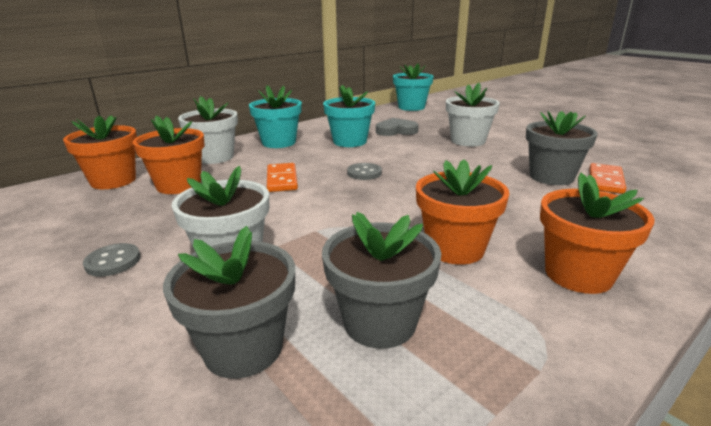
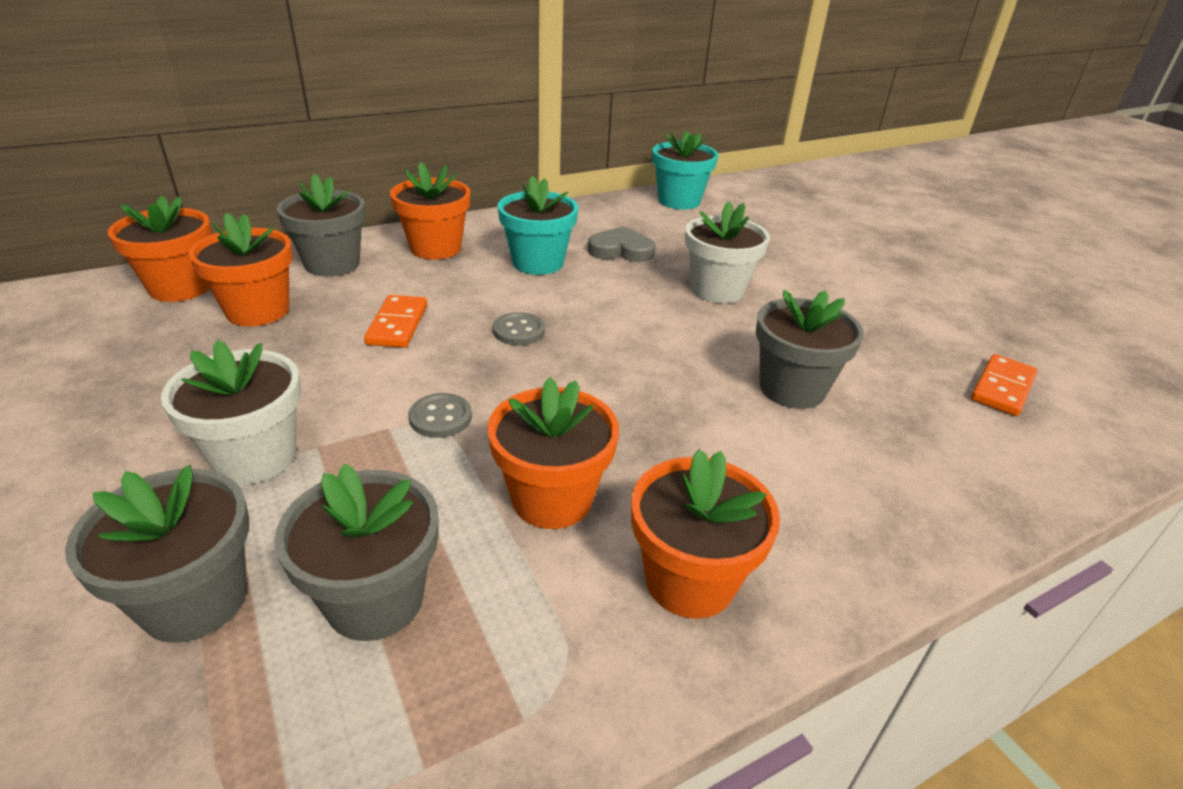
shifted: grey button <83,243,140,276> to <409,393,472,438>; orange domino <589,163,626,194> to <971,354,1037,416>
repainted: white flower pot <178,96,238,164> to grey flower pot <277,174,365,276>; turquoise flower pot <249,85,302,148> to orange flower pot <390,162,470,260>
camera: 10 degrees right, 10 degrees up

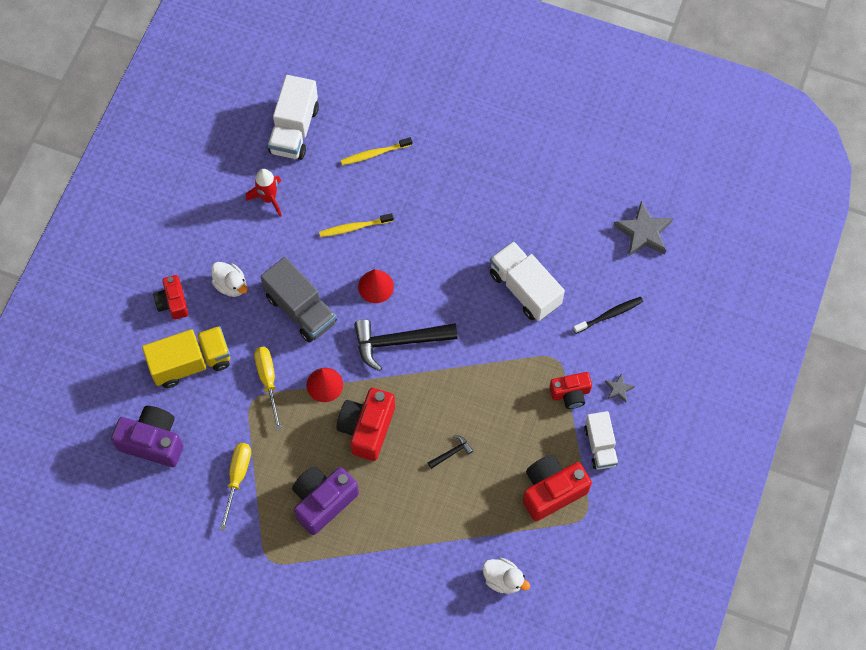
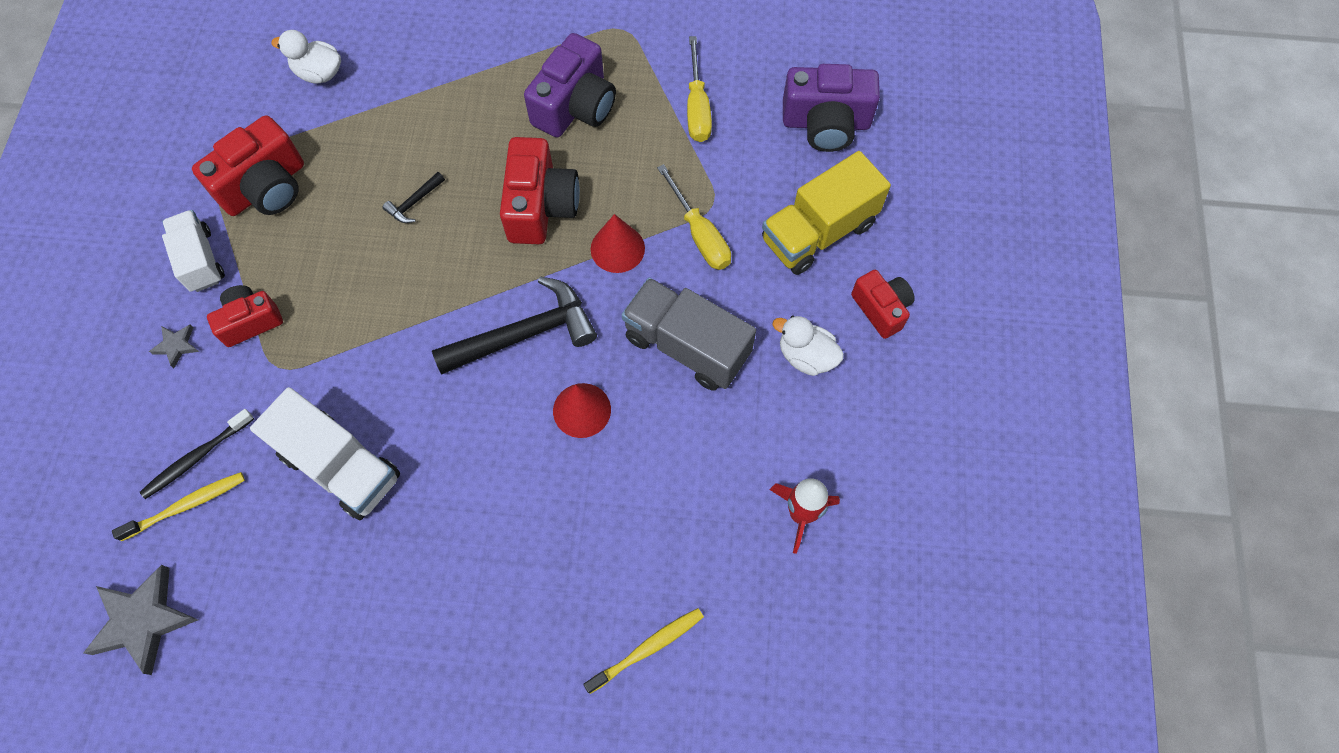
gone: white truck <268,75,319,160>
shifted: yellow toothbrush <319,213,394,237> to <112,472,245,541>
camera: 165 degrees right, 0 degrees up

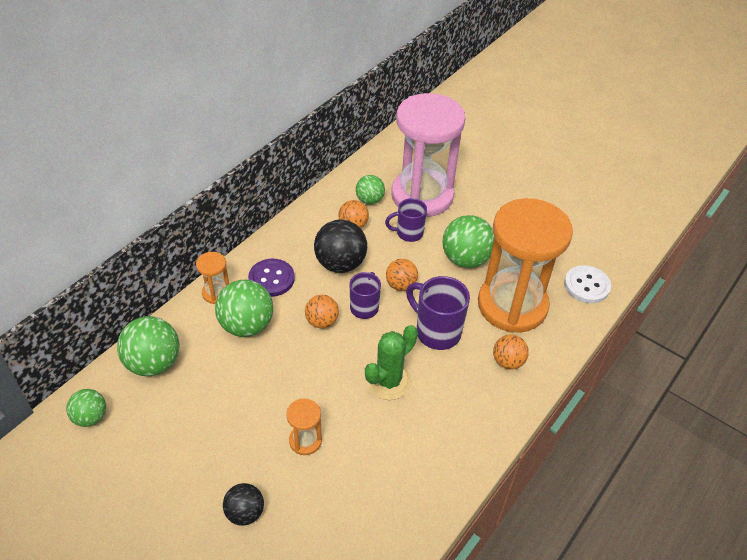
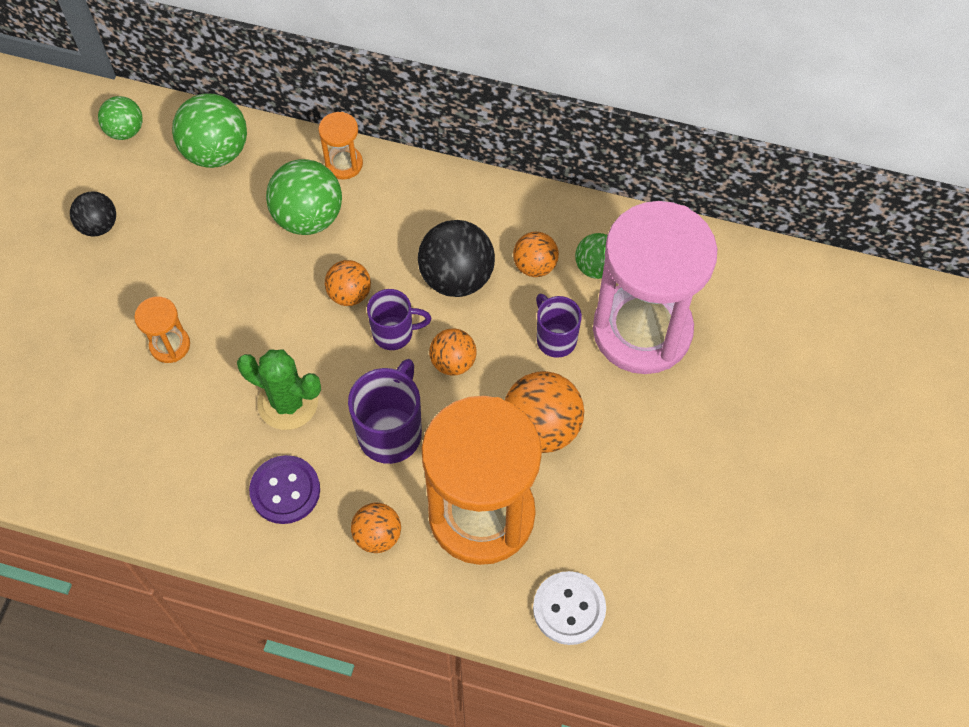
shifted: black ball <223,483,264,526> to <70,191,116,237>; purple button <248,259,295,297> to <249,455,320,524>
repainted: green ball <442,215,494,268> to orange ball <505,371,584,453>
camera: 70 degrees right, 15 degrees up

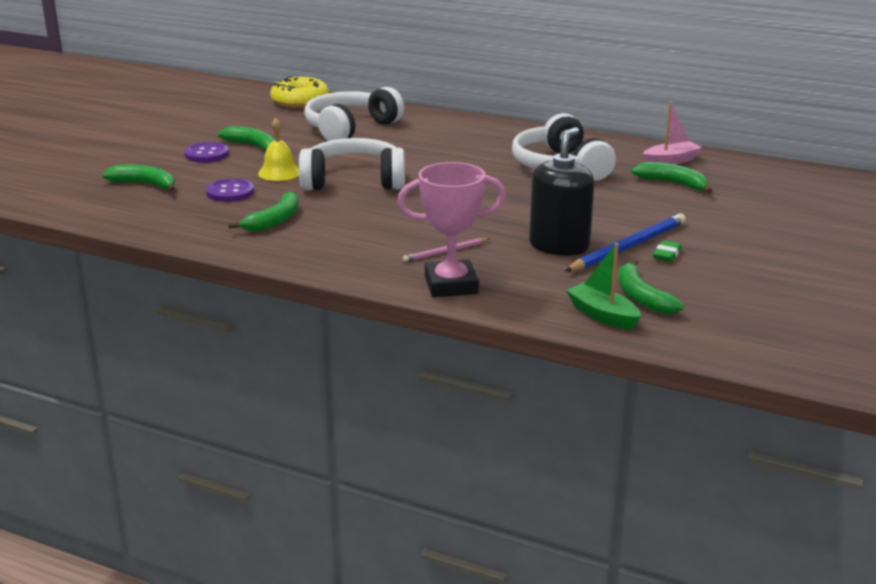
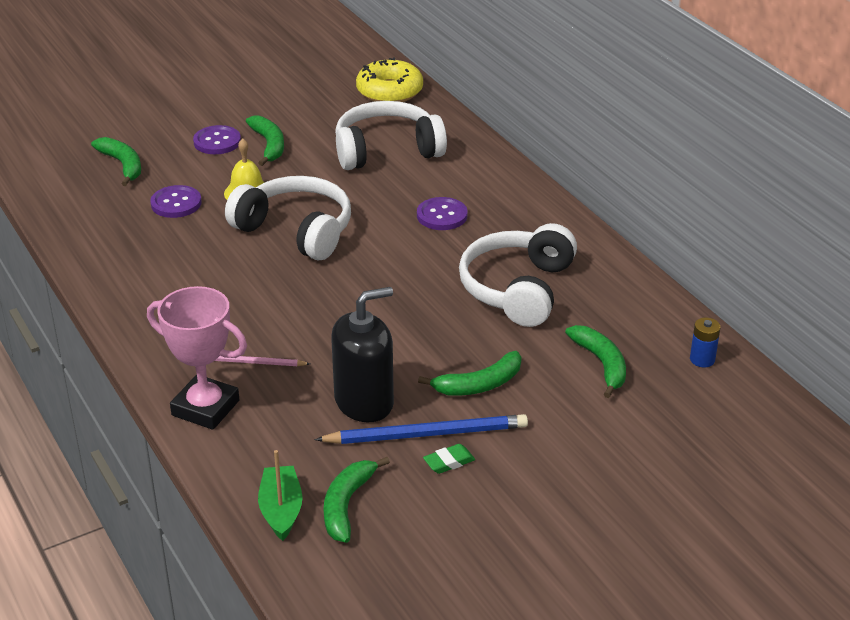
gone: pink boat <643,102,702,164>
new: purple button <417,197,468,230>; blue battery <690,318,721,367>
shifted: green banana <228,191,299,232> to <418,351,522,396>
camera: 35 degrees right, 10 degrees up

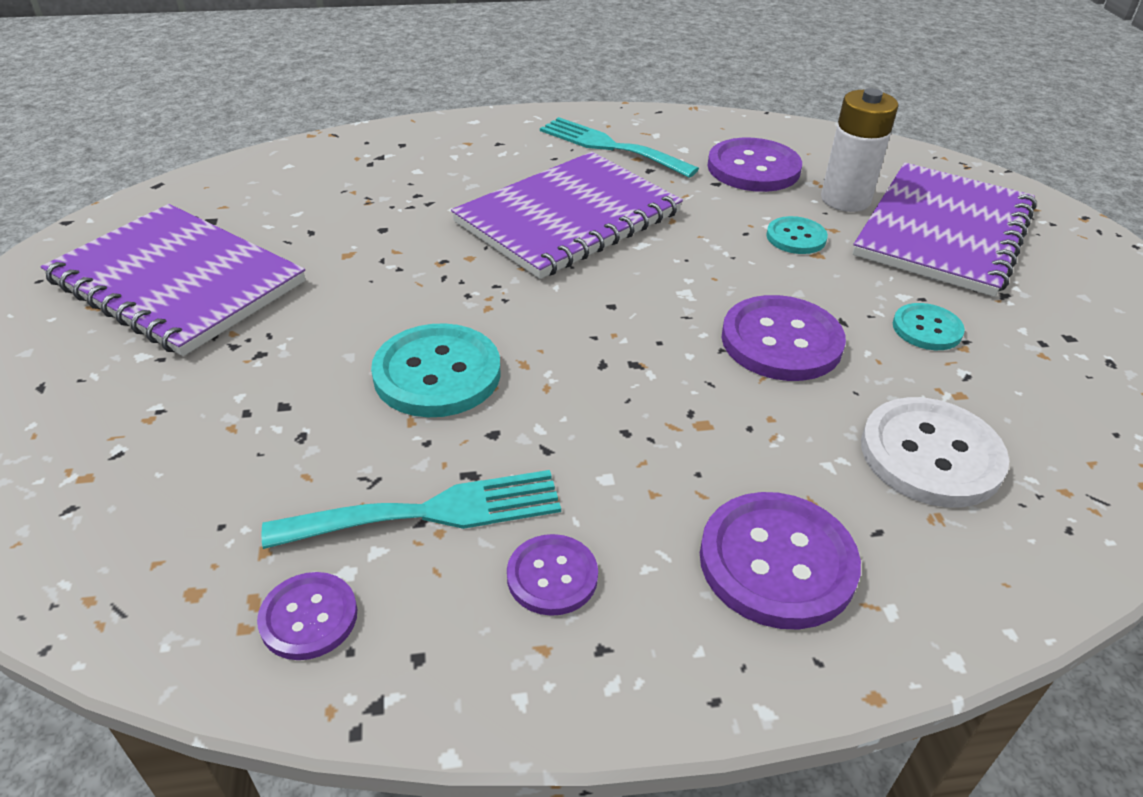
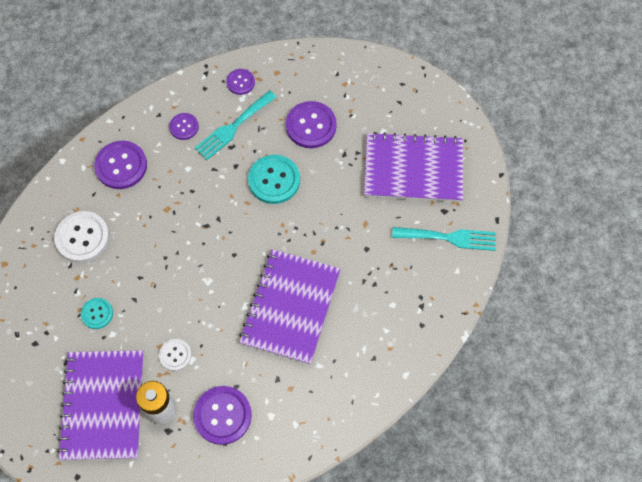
shifted: turquoise fork <540,117,699,178> to <392,227,496,251>; purple button <721,295,846,381> to <286,101,337,148>
repainted: turquoise button <766,216,828,254> to white button <159,339,192,371>
camera: 150 degrees right, 25 degrees up

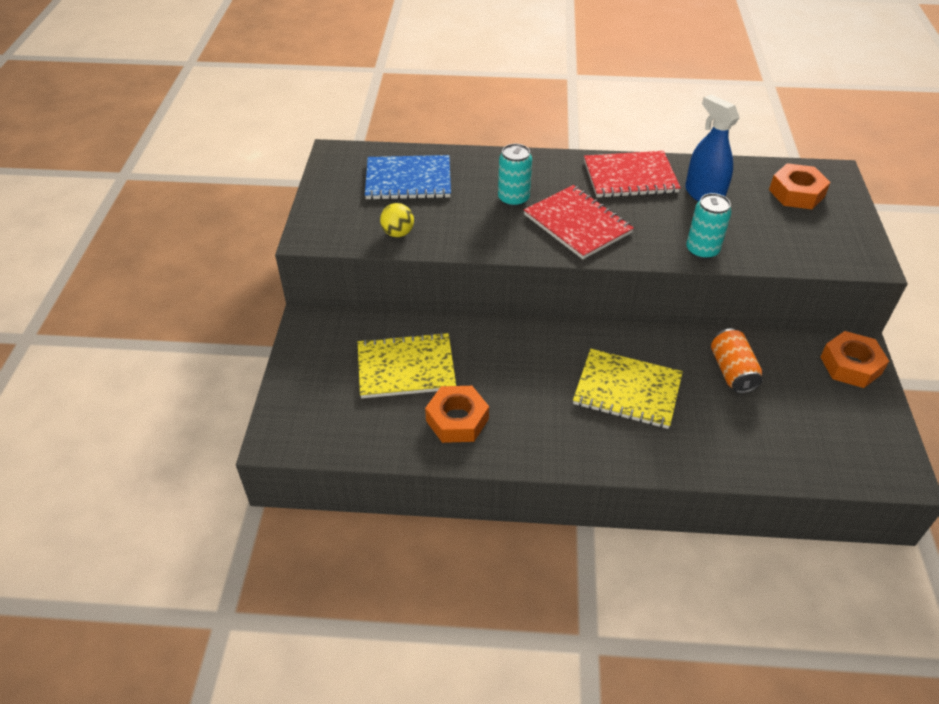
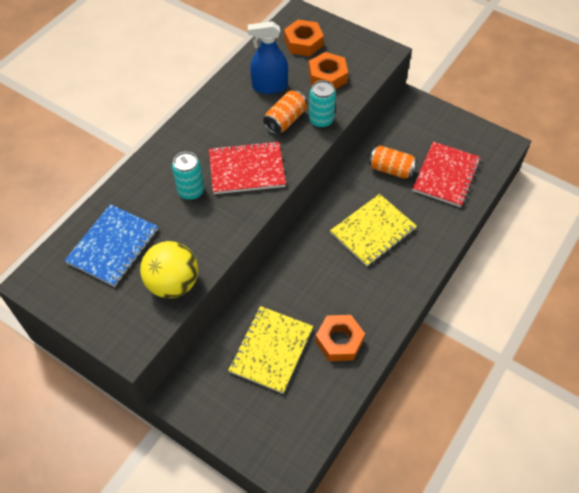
new: orange can <263,90,307,134>
shifted: red notebook <584,151,681,198> to <412,142,481,207>; orange nut <820,331,889,388> to <309,52,348,89>
scaled: yellow ball <380,203,414,237> = <140,241,198,298> x1.88
camera: 60 degrees left, 10 degrees up

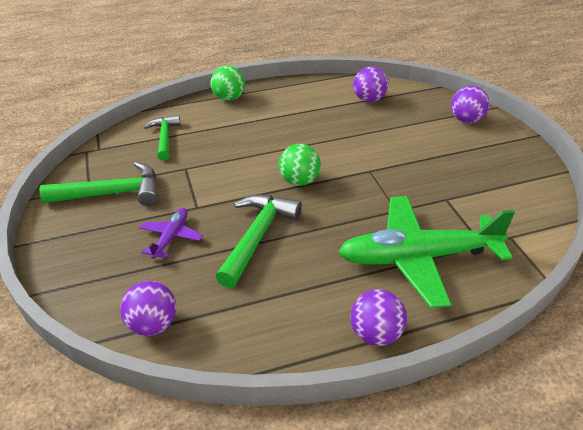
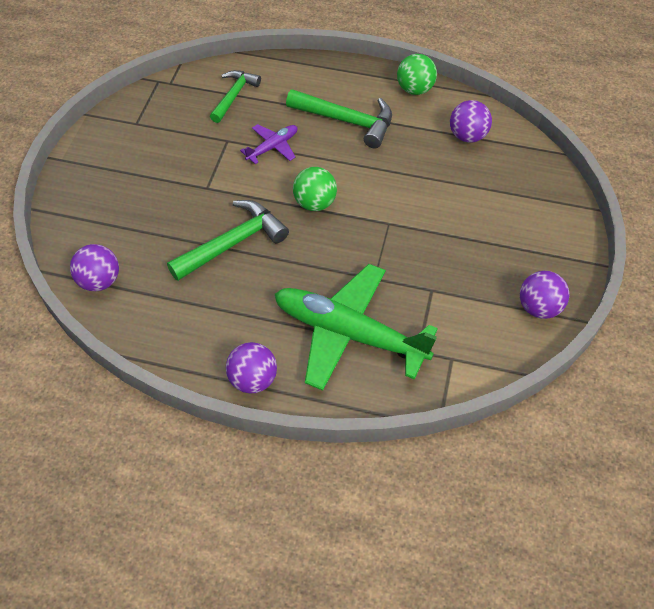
shifted: green hammer <40,162,157,206> to <286,89,392,148>; purple plane <139,208,203,259> to <240,124,297,164>; green ball <210,66,245,101> to <397,54,437,95>; purple ball <451,86,490,123> to <520,271,569,319>
camera: 30 degrees right, 15 degrees up

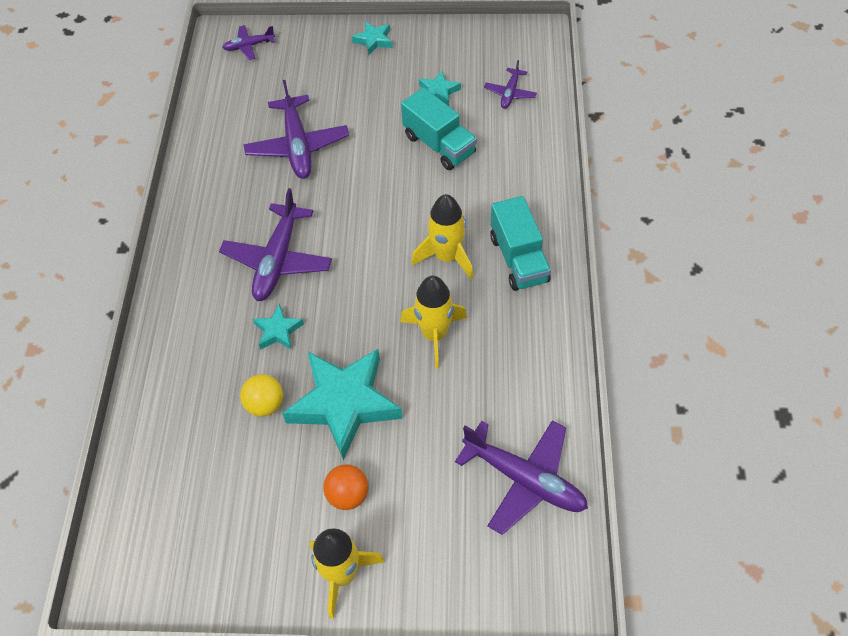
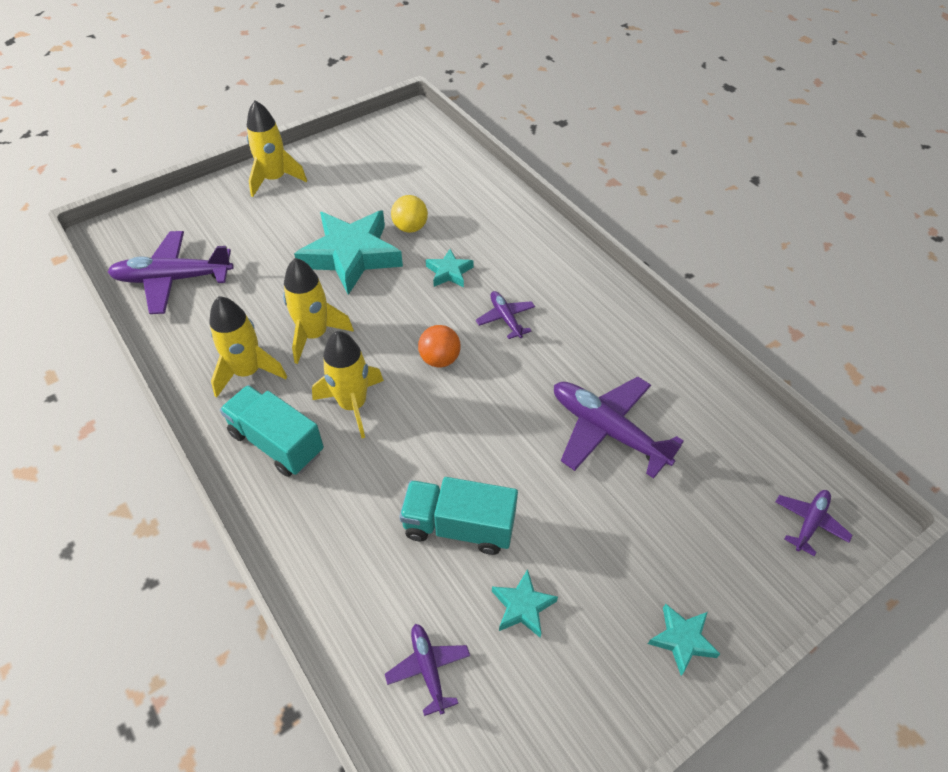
new: yellow rocket <209,296,287,398>
shifted: orange ball <324,465,368,510> to <418,325,461,368>
scaled: purple plane <219,188,332,301> = <476,291,535,339> x0.52
camera: 140 degrees right, 5 degrees down

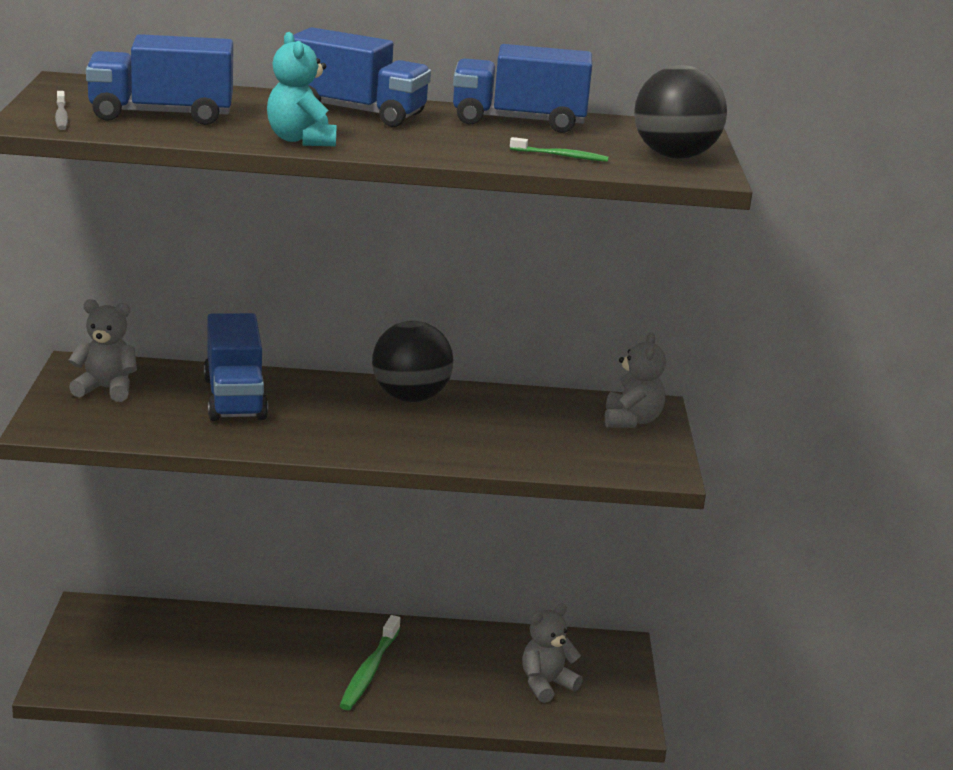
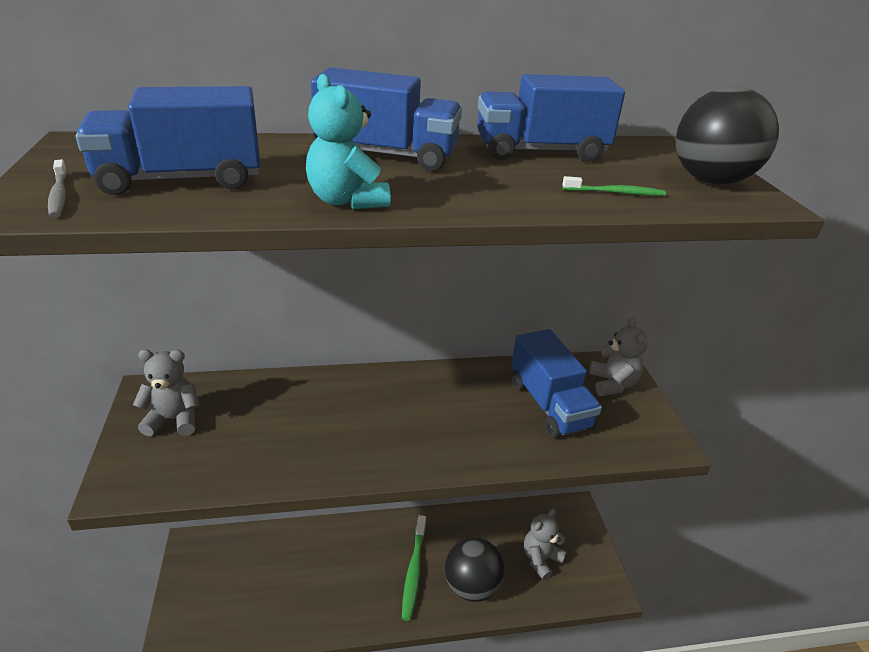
shifted: blue truck <204,313,268,421> to <511,329,602,438>; black ball <372,320,453,402> to <445,538,505,602>
camera: 10 degrees left, 10 degrees up

